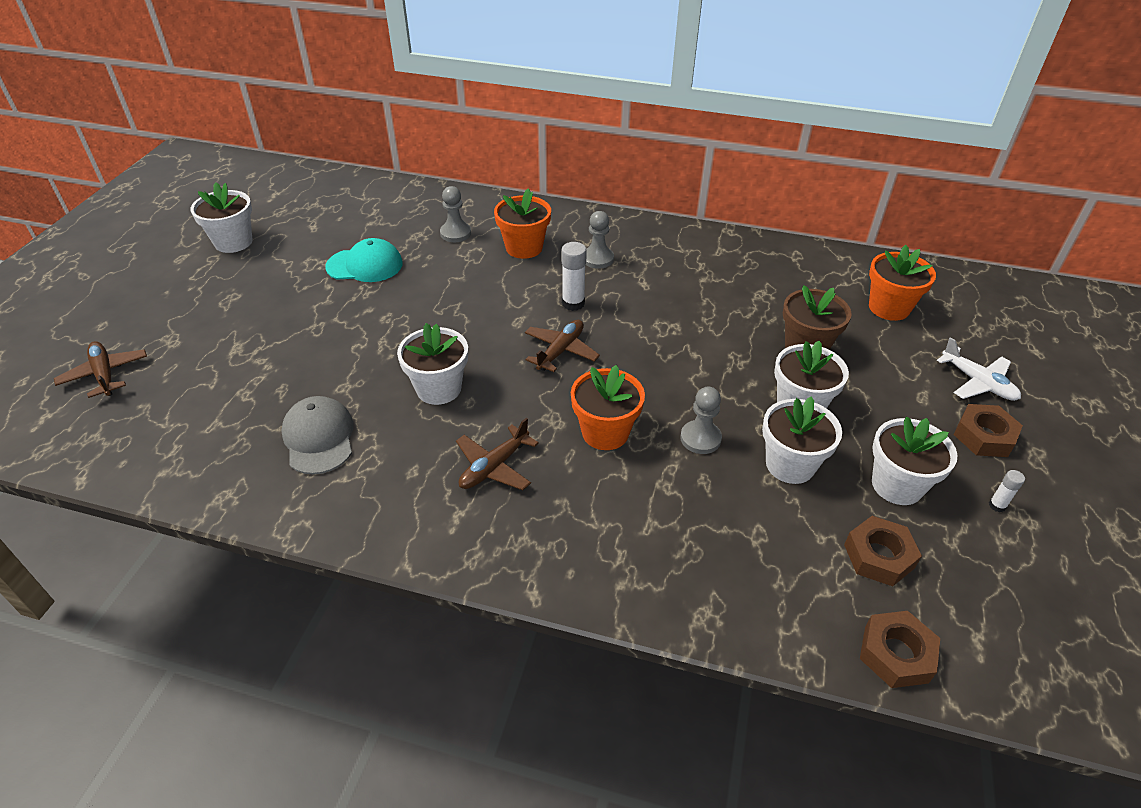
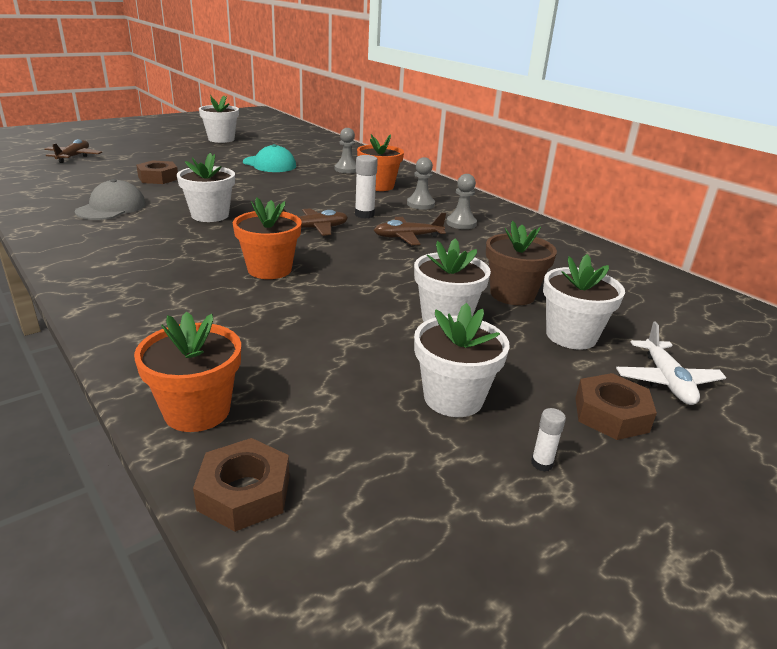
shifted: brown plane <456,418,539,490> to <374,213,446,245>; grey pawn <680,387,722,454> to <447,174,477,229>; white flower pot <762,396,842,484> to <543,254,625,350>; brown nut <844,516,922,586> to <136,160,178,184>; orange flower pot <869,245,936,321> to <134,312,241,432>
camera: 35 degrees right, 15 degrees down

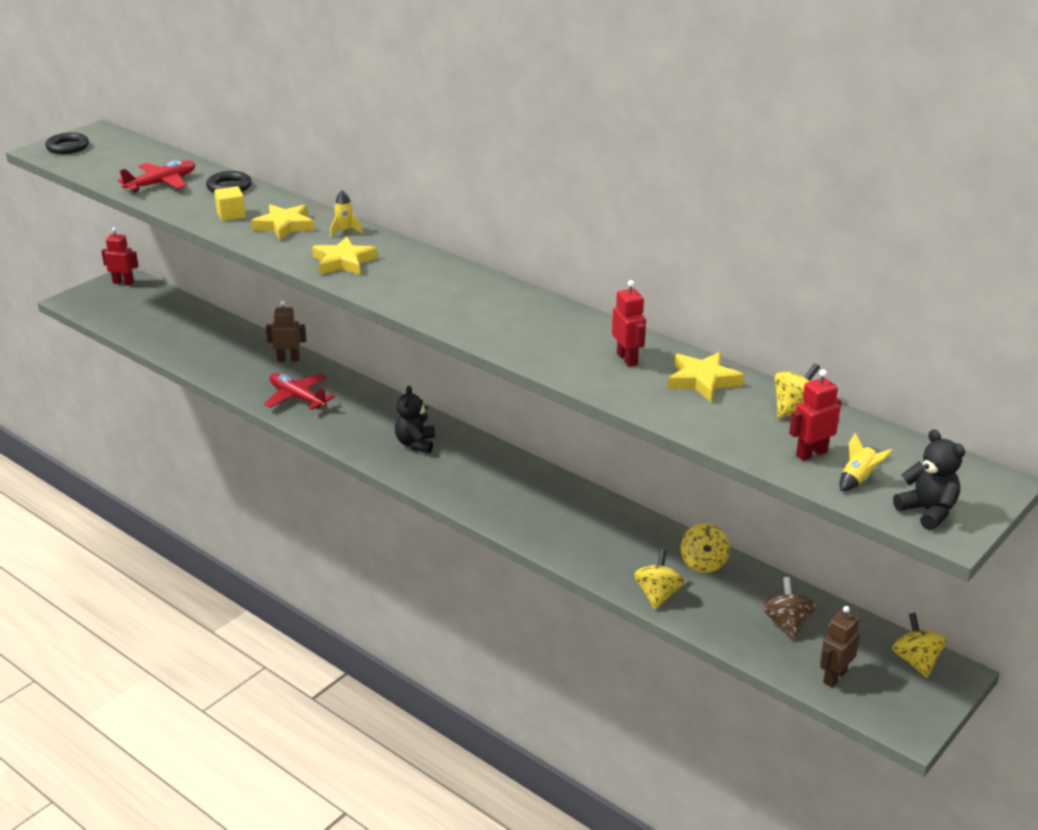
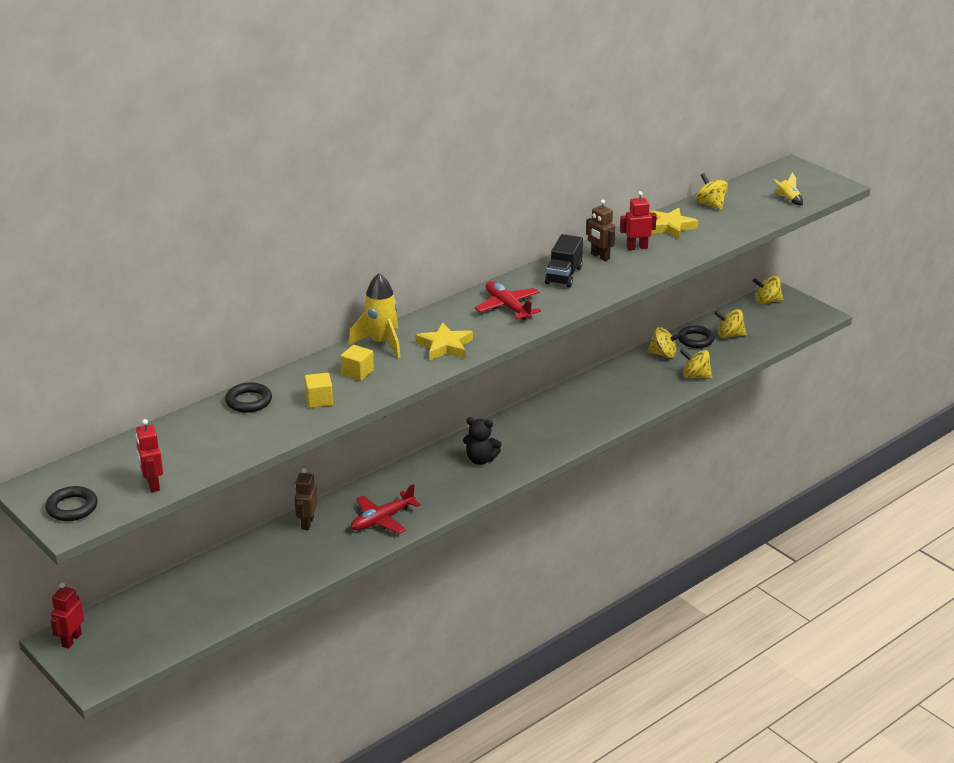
gone: black teddy bear <893,429,965,530>
new: black truck <545,234,583,288>; black ring <678,325,714,348>
shifted: red plane <118,160,195,192> to <475,281,541,320>; red robot <789,370,841,461> to <136,419,163,492>; brown robot <820,606,860,687> to <586,200,615,261>
swapped: yellow star <251,204,315,240> to yellow cube <341,345,374,381>
repainted: brown spinning top <764,577,816,640> to yellow spinning top <714,309,747,338>
scaled: yellow rocket <330,190,363,237> = <348,273,401,358> x1.94
camera: 80 degrees left, 0 degrees up

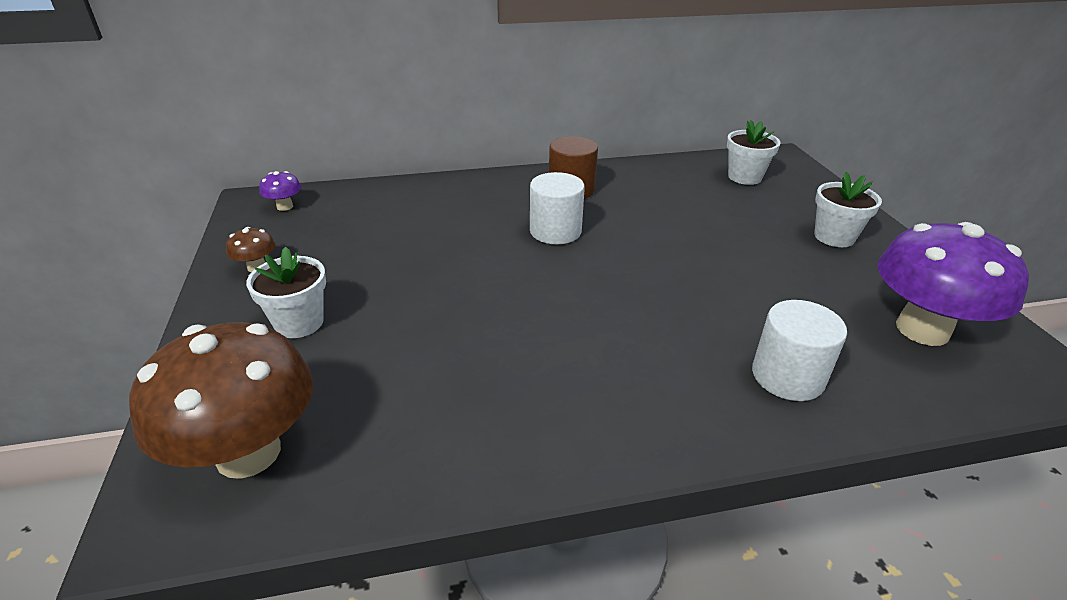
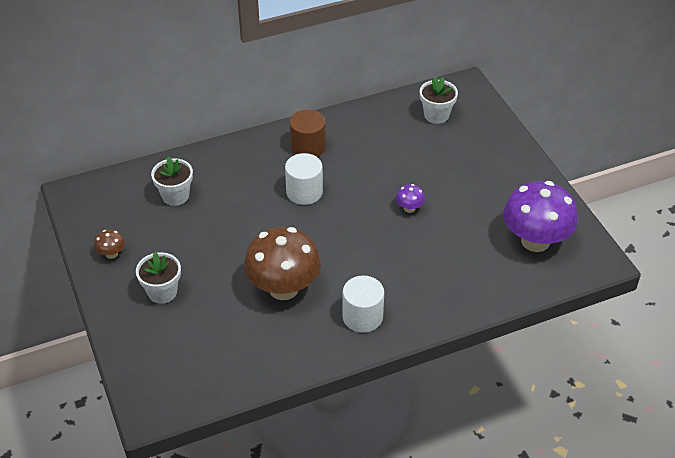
shifted: brown mushroom <129,322,313,479> to <244,227,321,300>; purple mushroom <259,171,301,211> to <396,184,425,213>; white cylinder <752,300,847,401> to <342,275,384,333>; white flower pot <814,172,882,247> to <151,156,193,206>
camera: 10 degrees left, 10 degrees up

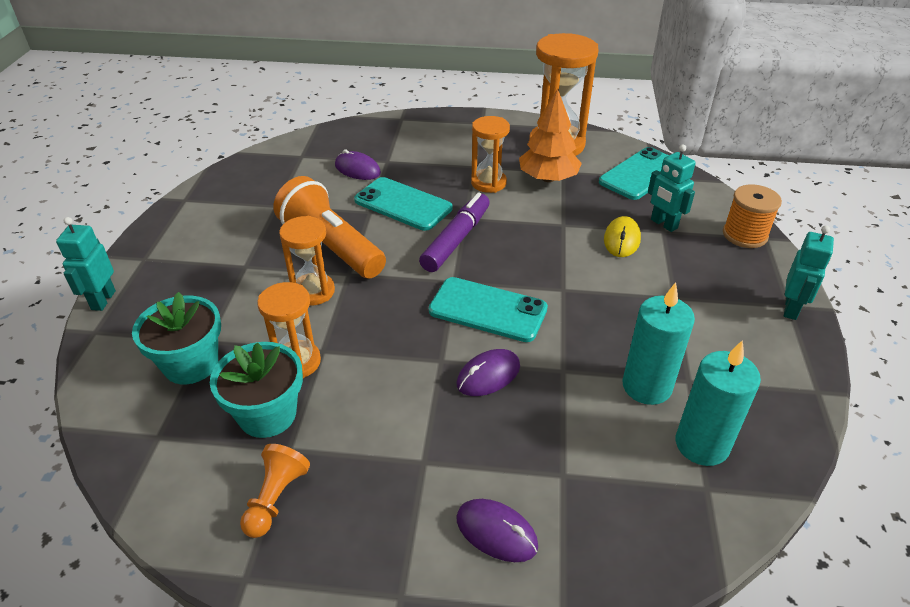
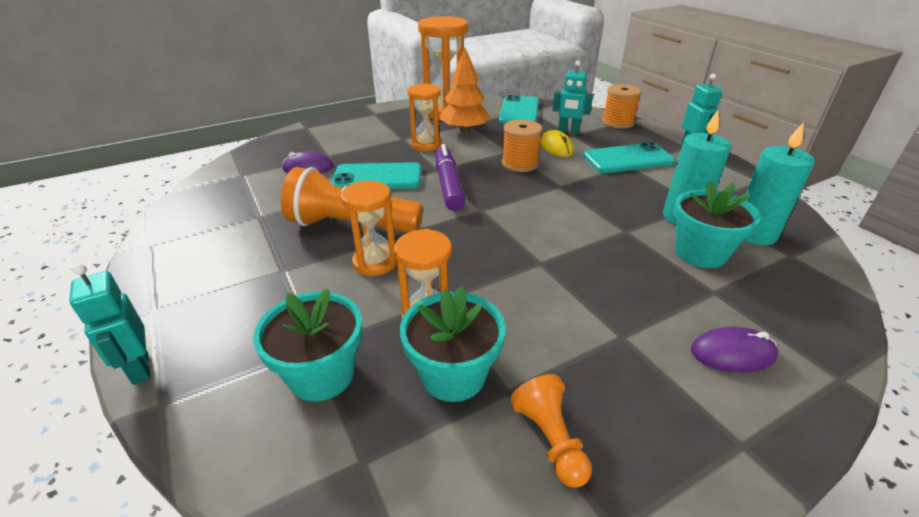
gone: purple mouse <457,349,520,396>
new: orange spool <502,120,542,172>; turquoise flower pot <674,181,761,268>
shifted: turquoise phone <429,277,548,342> to <583,142,675,173>
camera: 35 degrees left, 5 degrees down

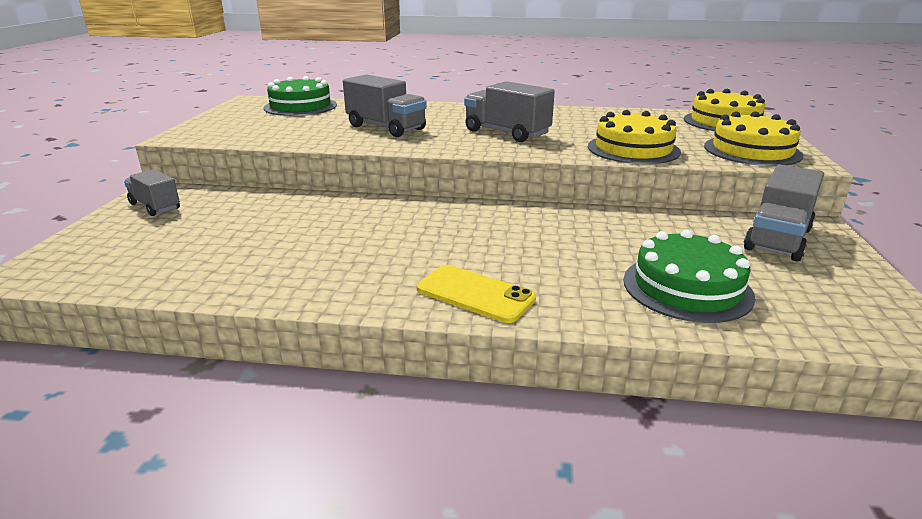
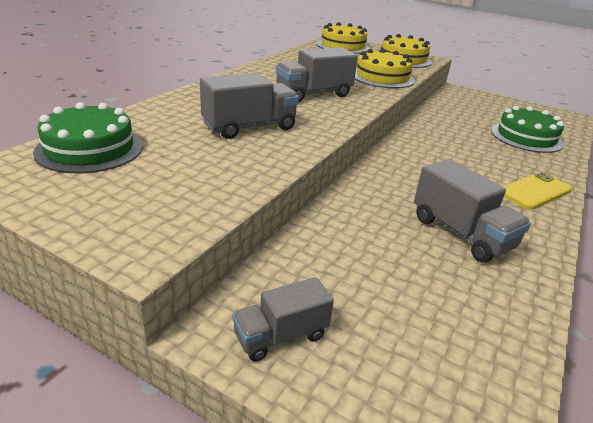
shifted: grey truck <744,164,824,262> to <414,159,531,263>
camera: 70 degrees left, 5 degrees up

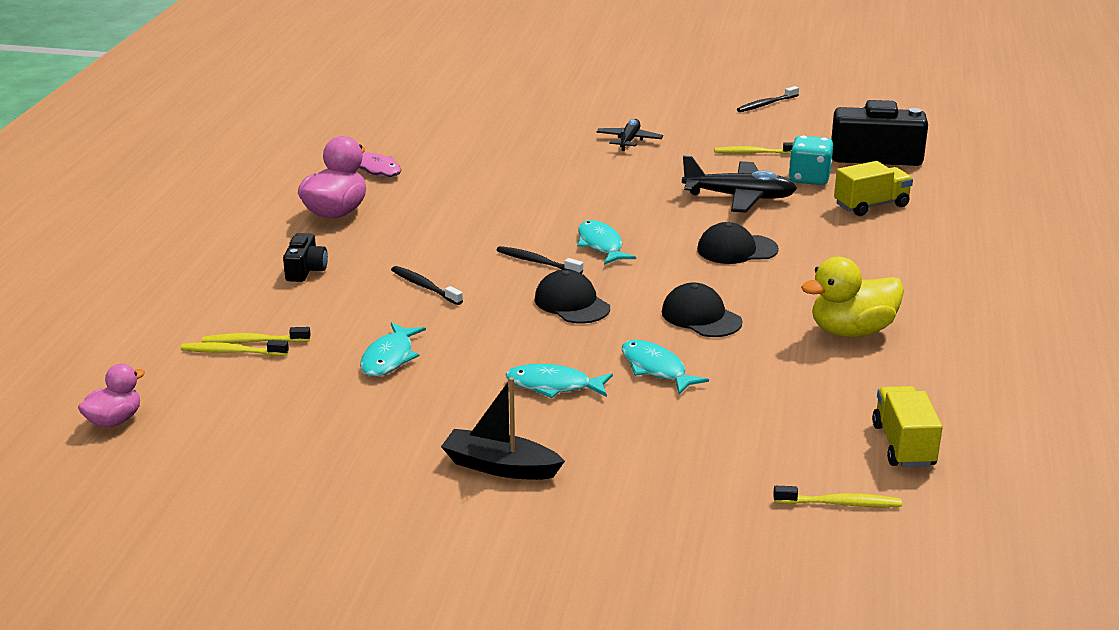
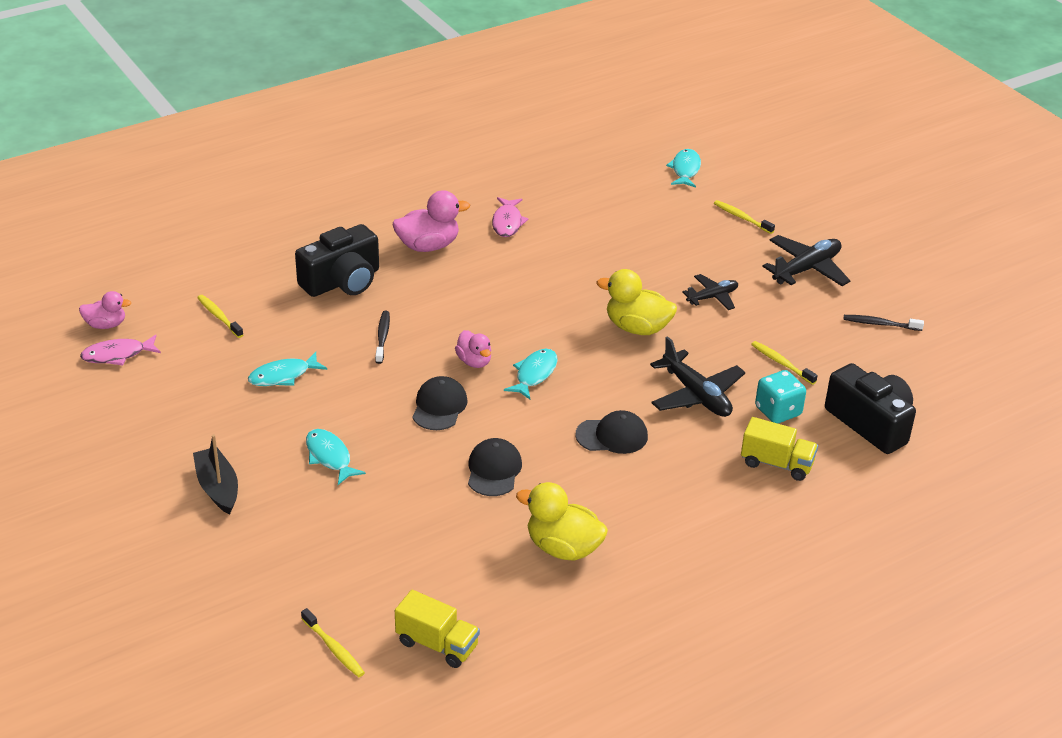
new: pink fish <80,334,161,365>; yellow duck <597,269,677,335>; black plane <762,235,851,286>
shifted: yellow toothbrush <202,327,311,344> to <714,200,775,234>; turquoise fish <622,340,709,394> to <666,149,701,188>
swapped: black toothbrush <497,246,583,274> to pink duck <455,330,491,368>
rotated: black cap <697,222,779,264> = <575,410,648,454> 135 degrees clockwise; yellow truck <872,386,943,468> = <395,590,480,668> 75 degrees clockwise
scaled: black camera <283,233,328,282> = <295,224,379,297> x1.95
camera: 45 degrees right, 10 degrees up

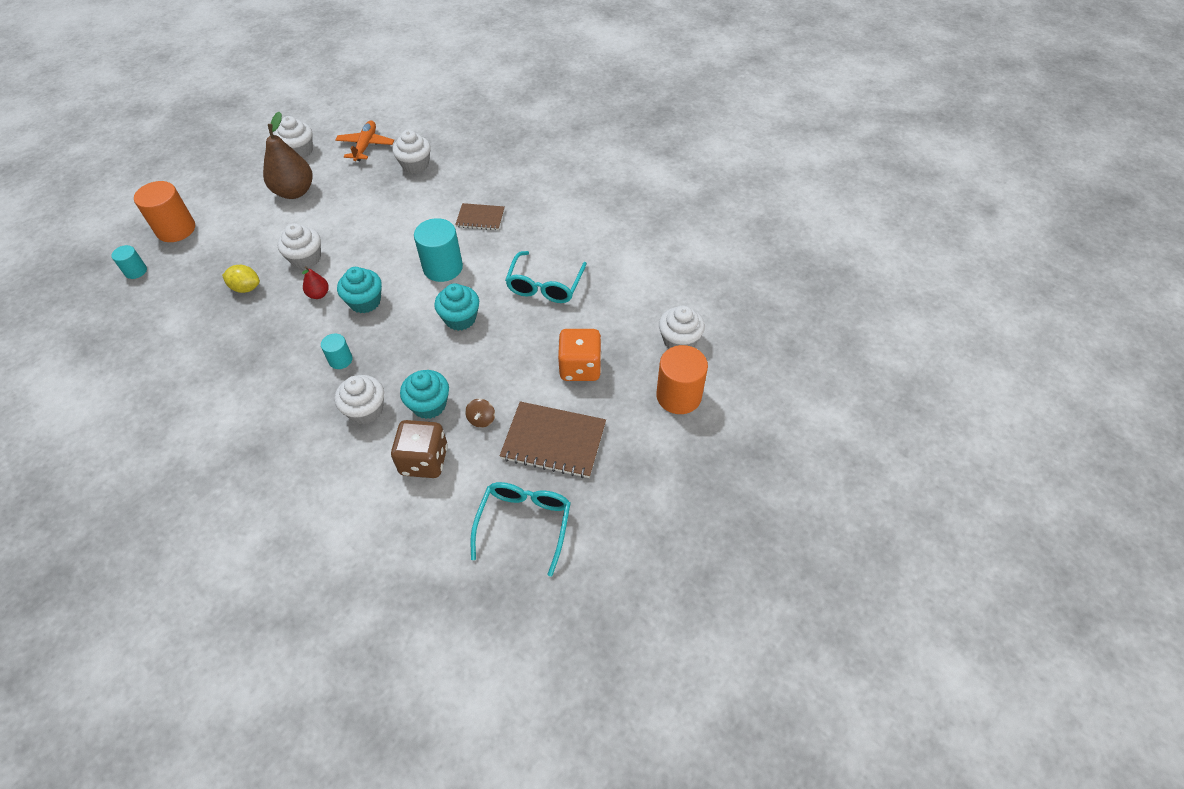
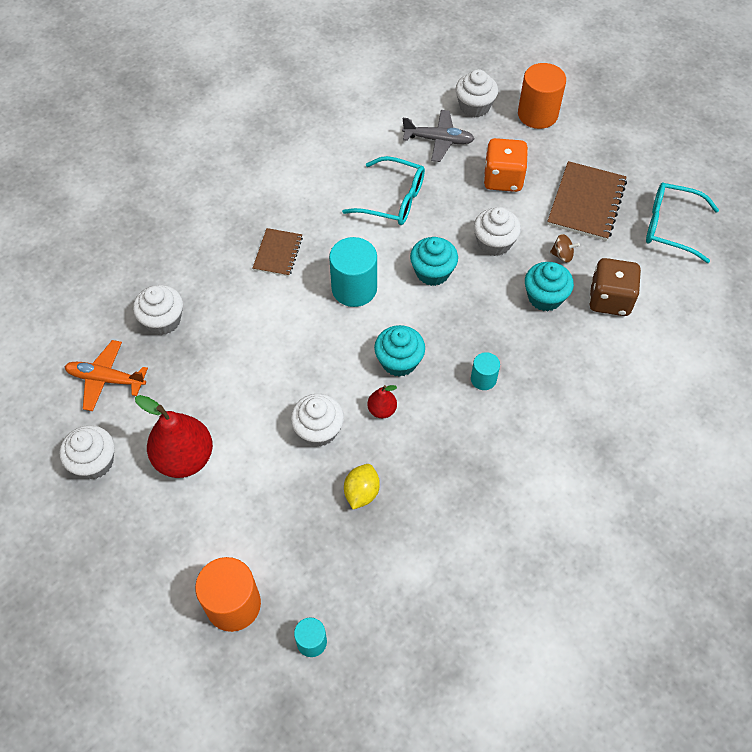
new: grey plane <402,110,475,162>
shifted: white cupcake <335,375,384,424> to <474,207,521,256>
repainted: brown pear <263,112,313,199> to red pear <135,395,213,478>
camera: 85 degrees left, 5 degrees up

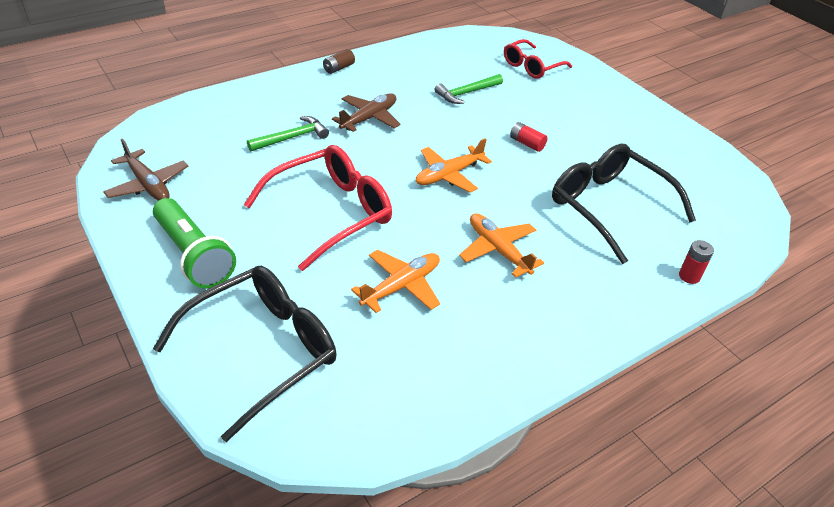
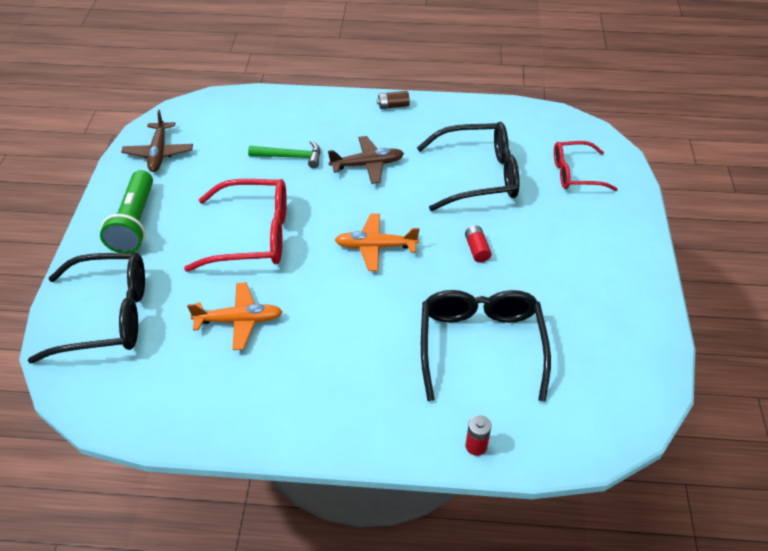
gone: orange plane <459,213,544,278>
swapped: green hammer <435,74,503,104> to black glasses <417,122,520,211>
camera: 40 degrees right, 5 degrees up

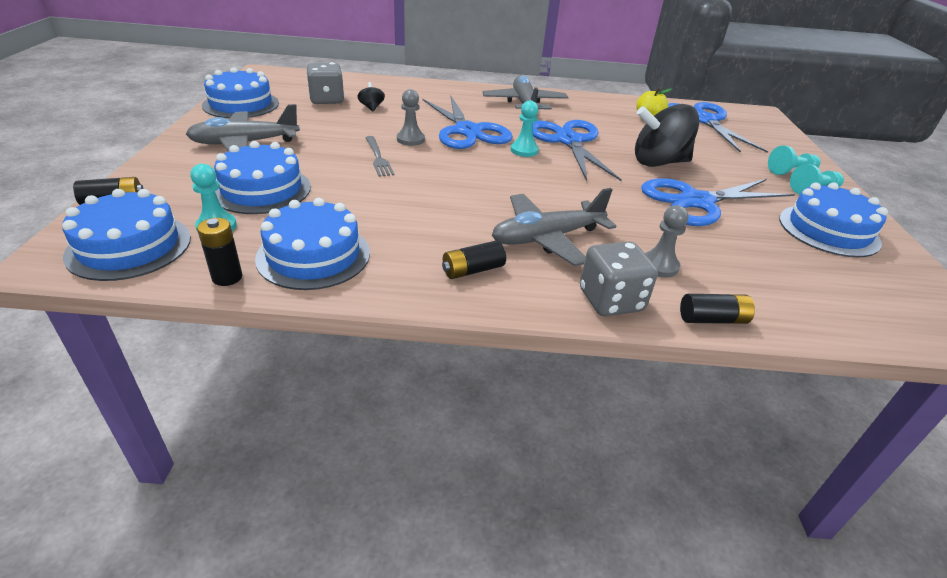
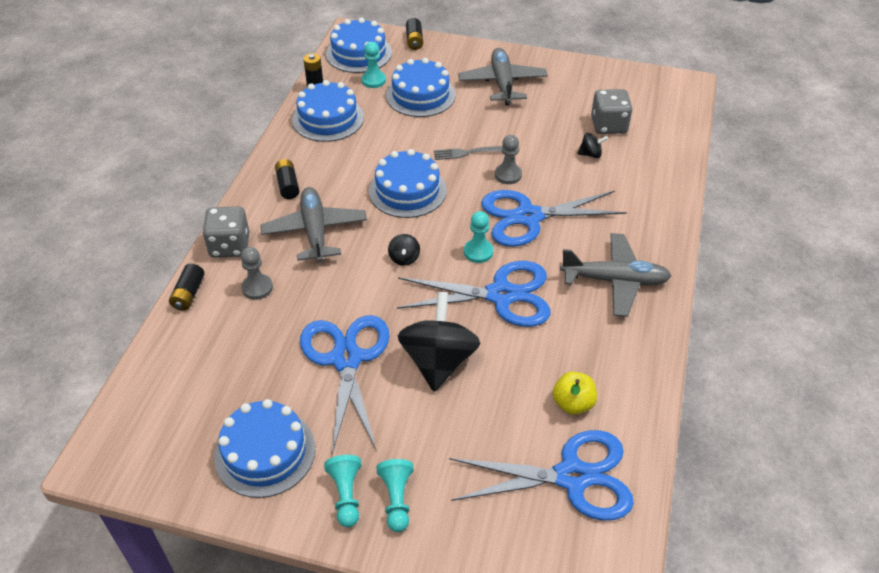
new: black spinning top <388,234,420,266>
shifted: blue cake <202,67,279,118> to <369,149,446,218>
camera: 105 degrees right, 10 degrees up

